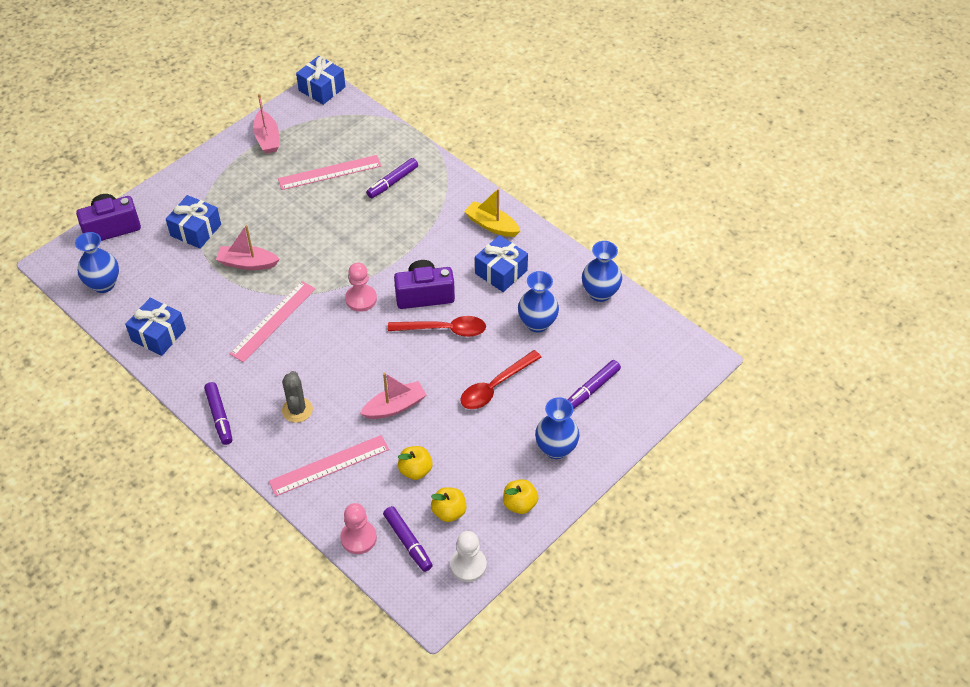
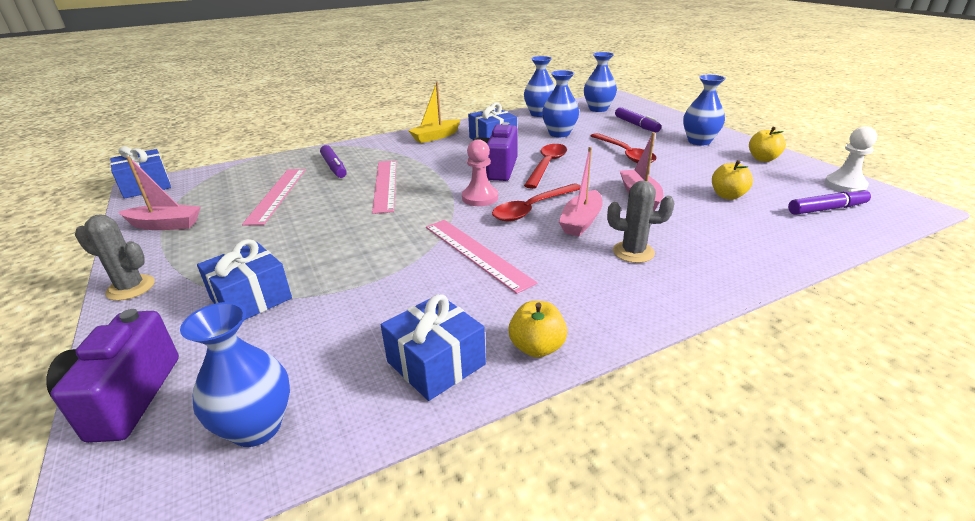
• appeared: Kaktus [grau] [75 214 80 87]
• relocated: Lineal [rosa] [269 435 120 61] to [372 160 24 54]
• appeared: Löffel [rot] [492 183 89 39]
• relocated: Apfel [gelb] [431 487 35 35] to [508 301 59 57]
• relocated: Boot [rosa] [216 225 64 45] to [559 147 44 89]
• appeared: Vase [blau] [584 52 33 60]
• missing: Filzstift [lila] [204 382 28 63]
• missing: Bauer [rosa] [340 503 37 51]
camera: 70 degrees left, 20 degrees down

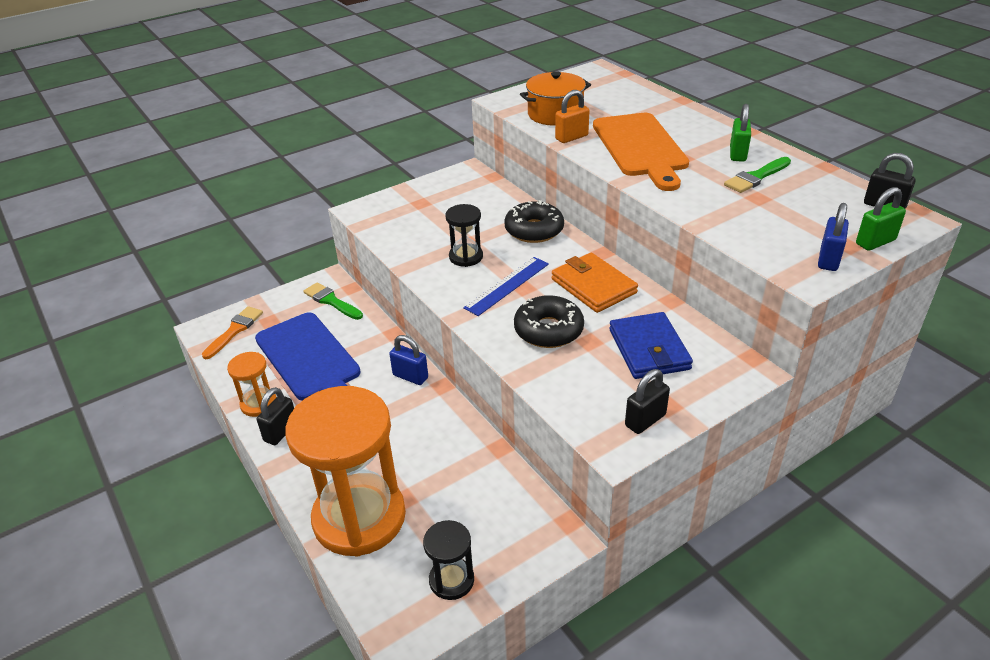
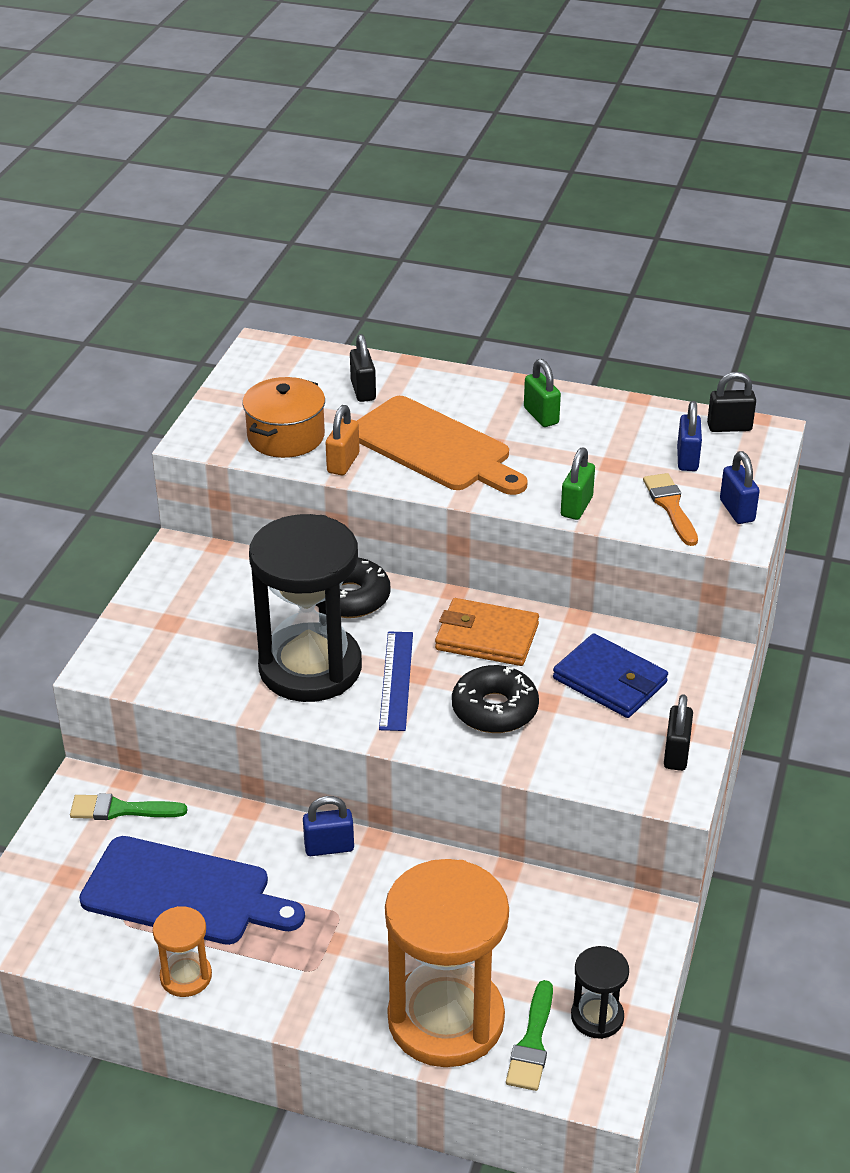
• size: Sanduhr [schwarz] [445 204 38 63] = [249 514 113 188] x2.21
• relocated: Vorhängeschloss [schwarz] [257 387 37 58] to [350 334 26 68]
• relocated: Pinsel [grün] [724 157 67 36] to [506 980 47 111]
• relocated: Vorhängeschloss [grün] [856 187 50 64] to [561 447 34 73]
• relocated: Pinsel [orange] [202 306 61 53] to [643 473 55 73]
• appeared: Vorhängeschloss [blau] [677 401 25 70]
camera: 40 degrees left, 0 degrees up

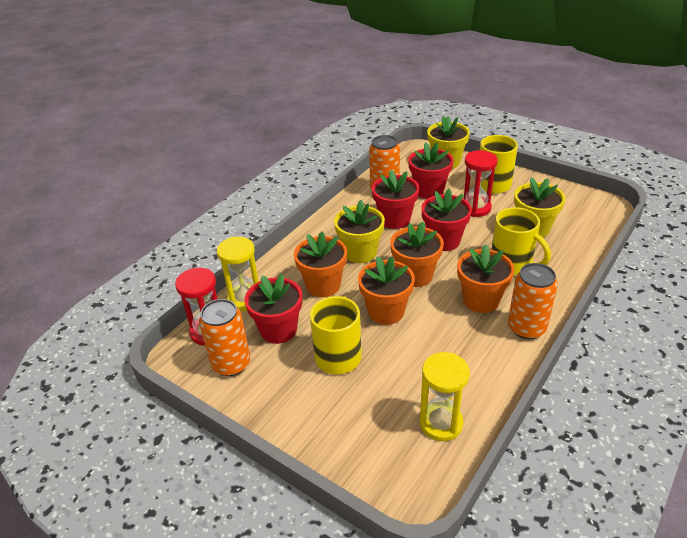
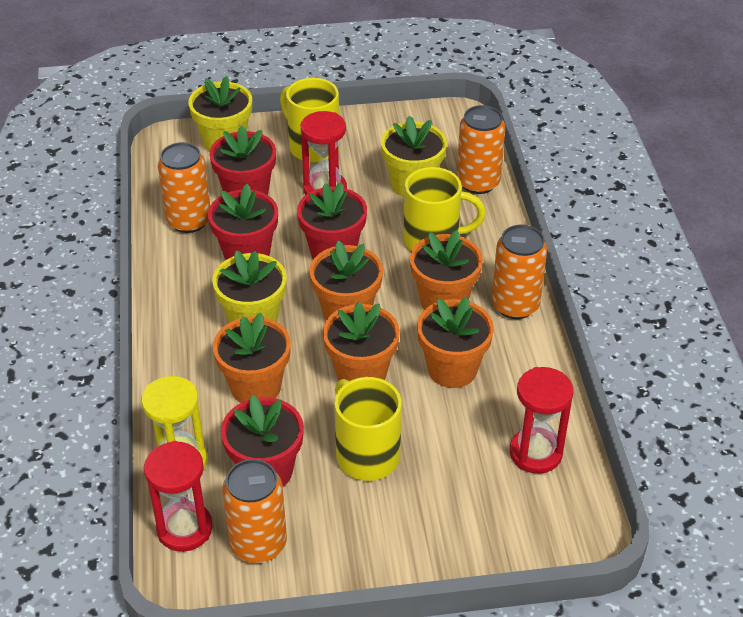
• appeared: Blumentopf [orange] [417 297 77 91]
• appeared: Dose [orange] [457 105 48 89]
• colour: Sanduhr [gelb] [419 352 51 89] to Sanduhr [rot] [510 367 63 107]
camera: 45 degrees left, 5 degrees up

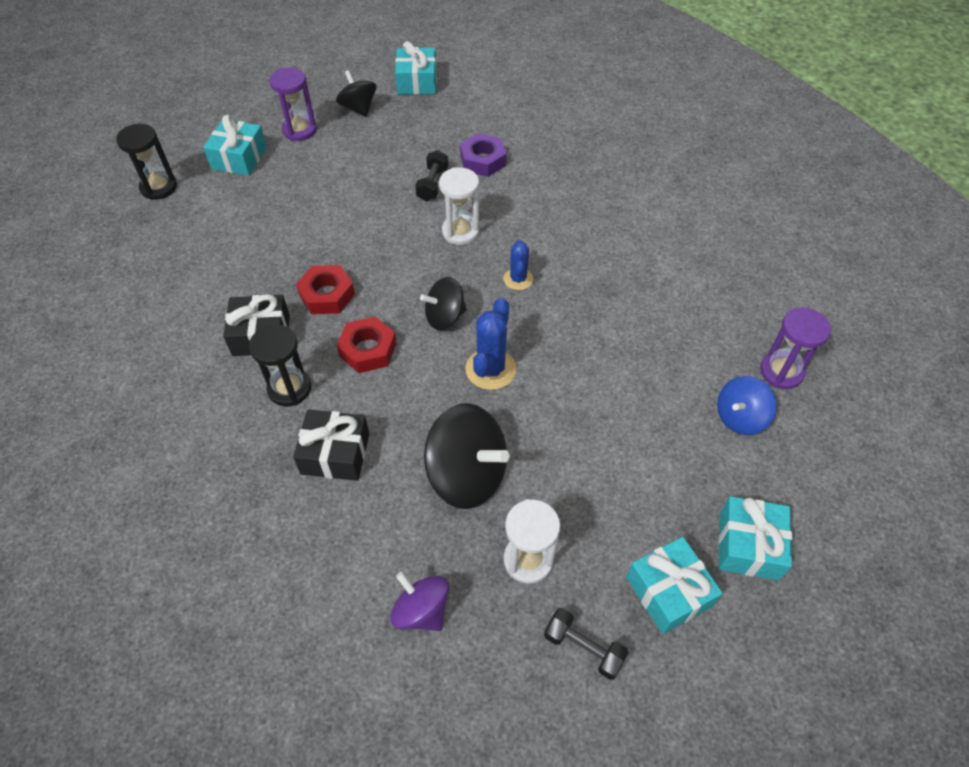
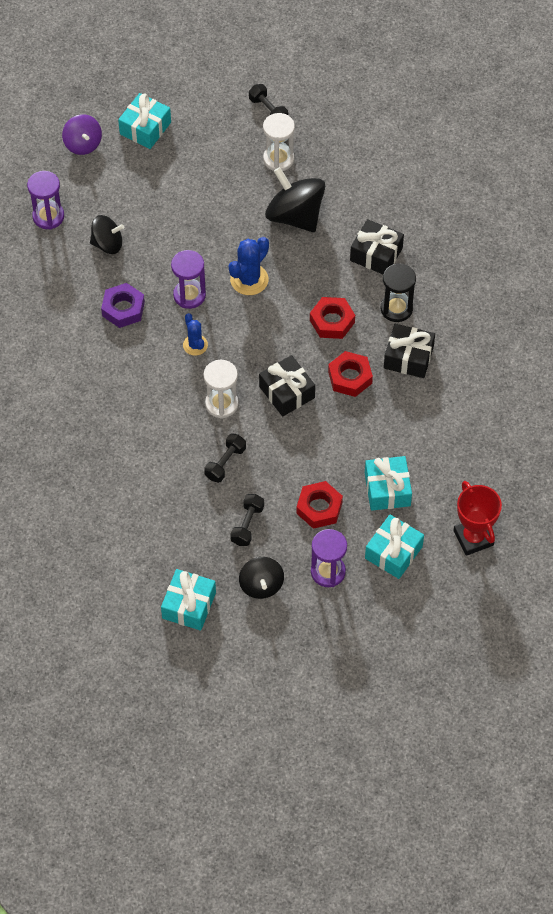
• relocated: Kreisel [lila] [390 572 59 59] to [62 114 40 41]
• relocated: Kreisel [schwarz] [420 277 47 53] to [90 215 34 39]
• relocated: Sechskantmutter [lila] [460 133 47 44] to [101 283 44 45]
• appeared: Sanduhr [lila] [171 250 35 59]
• spun: Kaktus [blau] [504 240 29 50] = [183 313 25 43] 45 degrees counterclockwise
• appeared: Hantel [schwarz] [230 494 34 52]
• appeared: Geschenk [schwarz] [259 355 56 62]
• appeared: Sechskantmutter [rot] [296 481 47 48]
• relocated: Geschenk [türkis] [626 537 97 97] to [365 456 47 55]
• exchanged: Sanduhr [schwarz] [116 124 61 76] to Pokal [rot] [453 481 49 75]
• missing: Kreisel [blau] [717 376 60 59]
camera: 160 degrees left, 5 degrees up

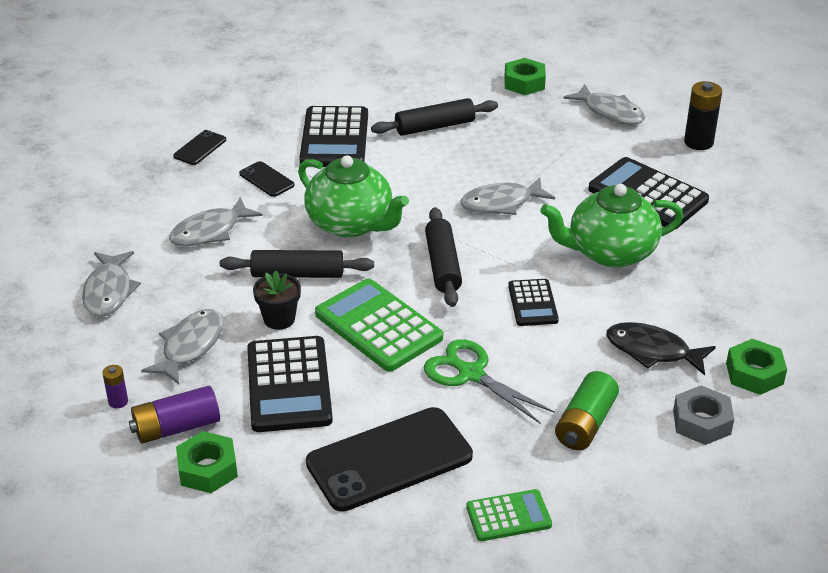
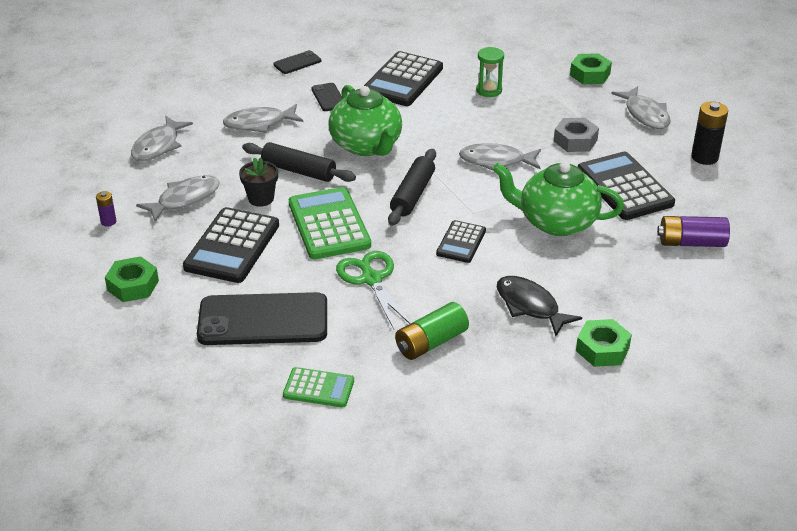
• exchanged: Nudelholz [schwarz] [371 98 127 38] to Sanduhr [grün] [476 47 28 50]
• relocated: Sechskantmutter [grau] [673 385 61 60] to [554 118 45 34]
• relocated: Batterie [lila] [129 386 91 58] to [657 216 73 31]
camera: 25 degrees right, 0 degrees up

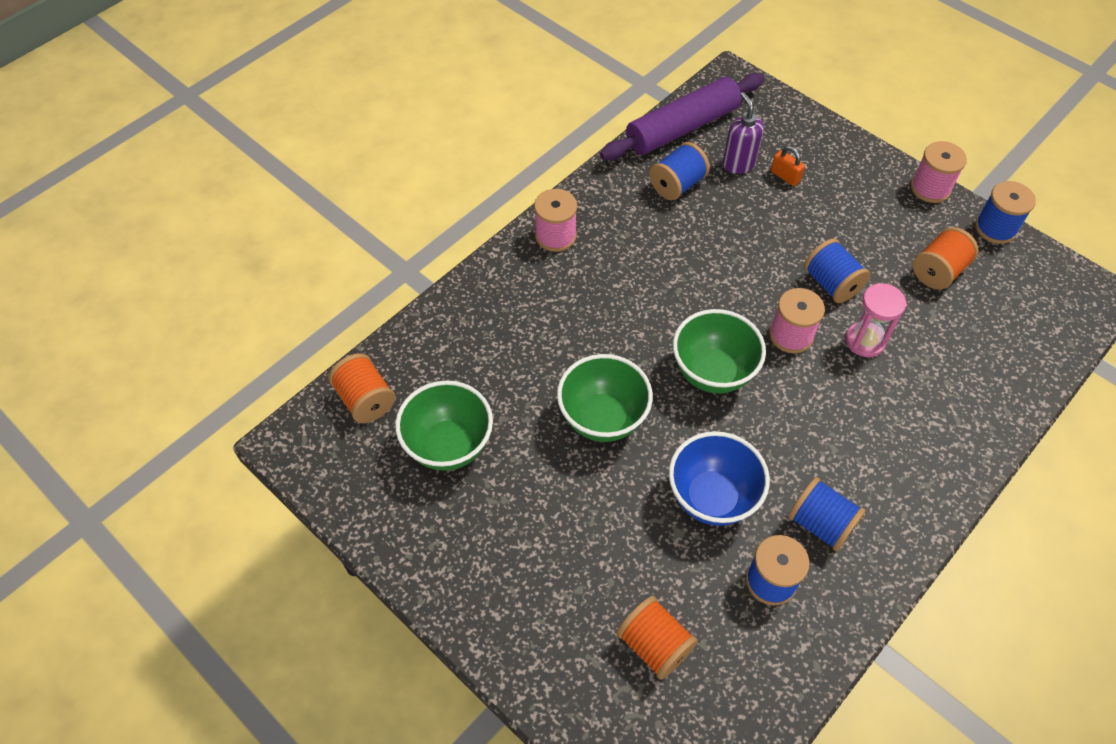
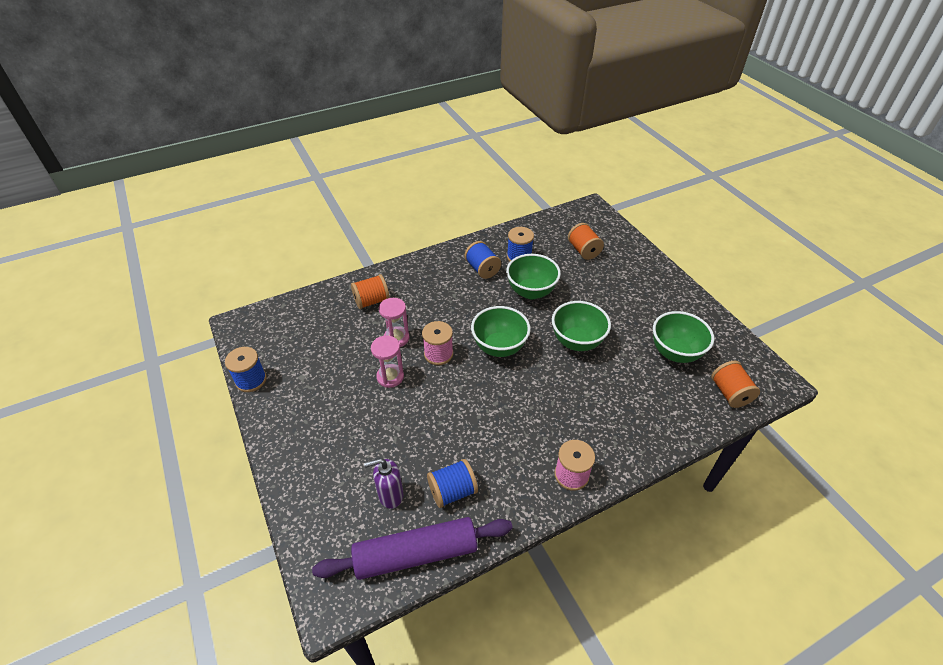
• relocated: Garnrolle [orange] [913 227 66 63] to [351 274 39 35]
• spun: Seifenspender [lila] [723 92 41 82] = [364 458 39 51] 75 degrees clockwise
• exchanged: Garnrolle [blau] [804 239 66 64] to Sanduhr [rosa] [371 335 33 53]
• colour: Schüssel [blau] [669 431 101 95] to Schüssel [grün] [506 254 55 45]
• missing: Vorhängeschloss [orange] [771 146 34 40]
• missing: Garnrolle [rosa] [911 141 56 62]
camera: 160 degrees left, 10 degrees down

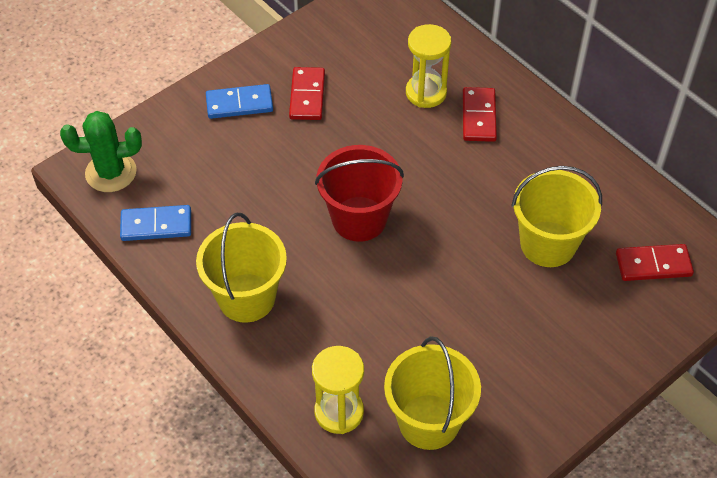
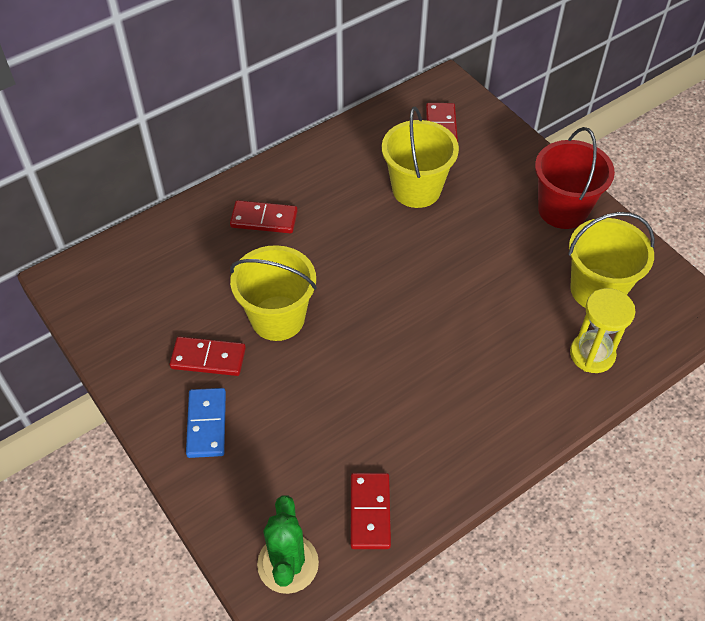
• relocated: Eimer [gelb] [196 213 91 110] to [230 245 87 96]
• colour: Dominostein [blau] [120 205 71 36] to Dominostein [rot] [351 473 40 76]
• relocated: Eimer [rot] [315 145 89 97] to [535 127 80 102]
• missing: Sanduhr [gelb] [406 24 45 84]
camera: 85 degrees left, 0 degrees up

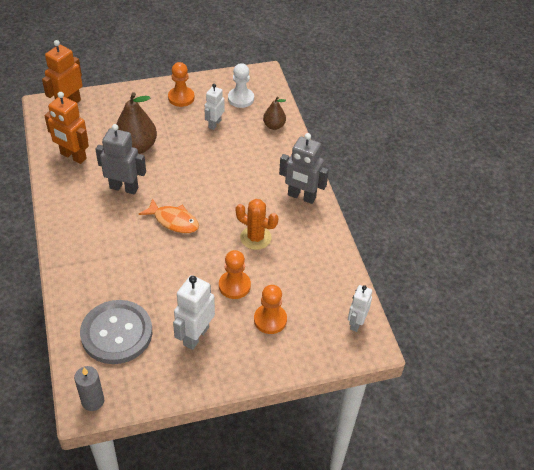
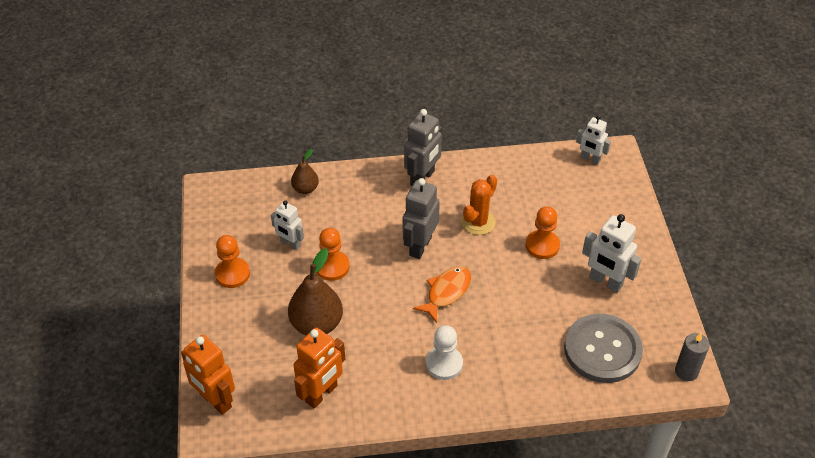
• relocated: Bauer [orange] [254 285 33 49] to [316 228 34 53]
• relocated: Roboter [grau] [95 124 51 70] to [403 178 37 81]
• relocated: Bauer [weiß] [228 63 26 45] to [426 325 37 55]
camera: 80 degrees left, 0 degrees up

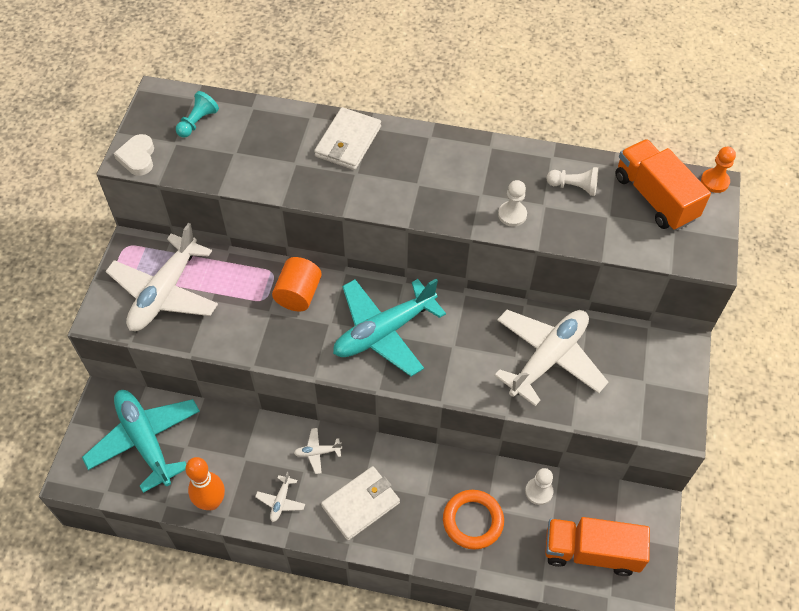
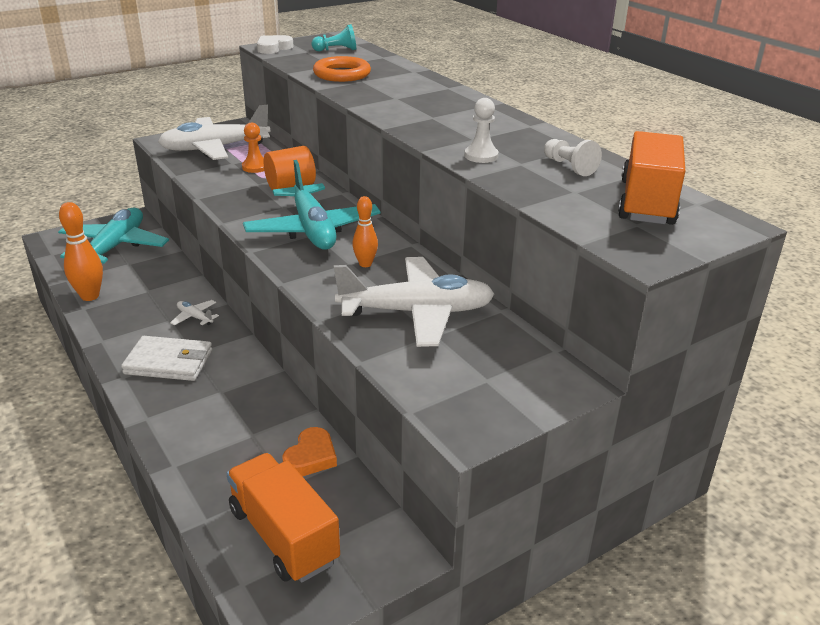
• relocated: Bauer [orange] [701 147 35 46] to [242 123 22 50]
• spun: Flugzeug [türkis] [333 279 113 97] = [243 160 138 89] 120 degrees counterclockwise
• exchanged: Bauer [weiß] [525 468 29 37] to Herz [orange] [282 427 55 49]
• relocated: Ring [orange] [443 490 61 60] to [313 56 58 26]
• appeared: Bowlingkegel [orange] [352 196 26 71]
• missing: Flugzeug [weiß] [255 472 50 50]
• missing: Geldbörse [weiß] [314 107 67 63]
camera: 45 degrees right, 25 degrees down

